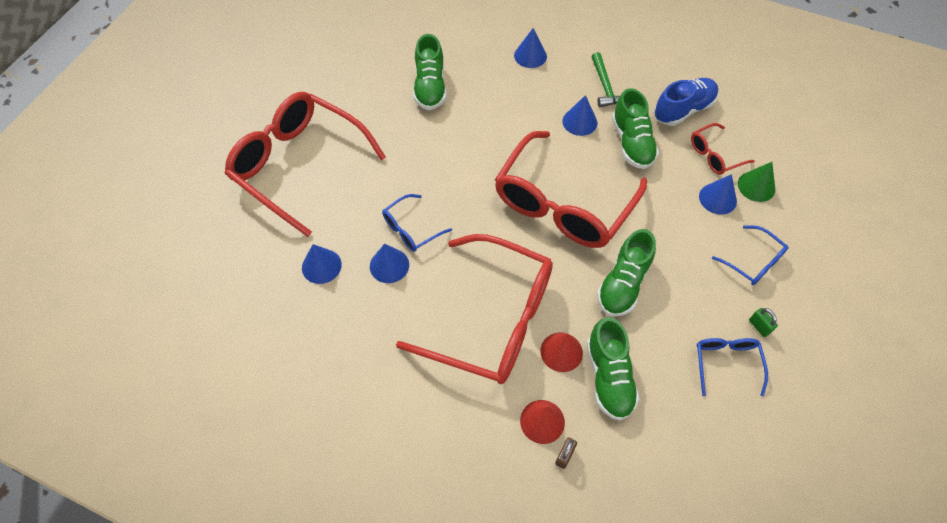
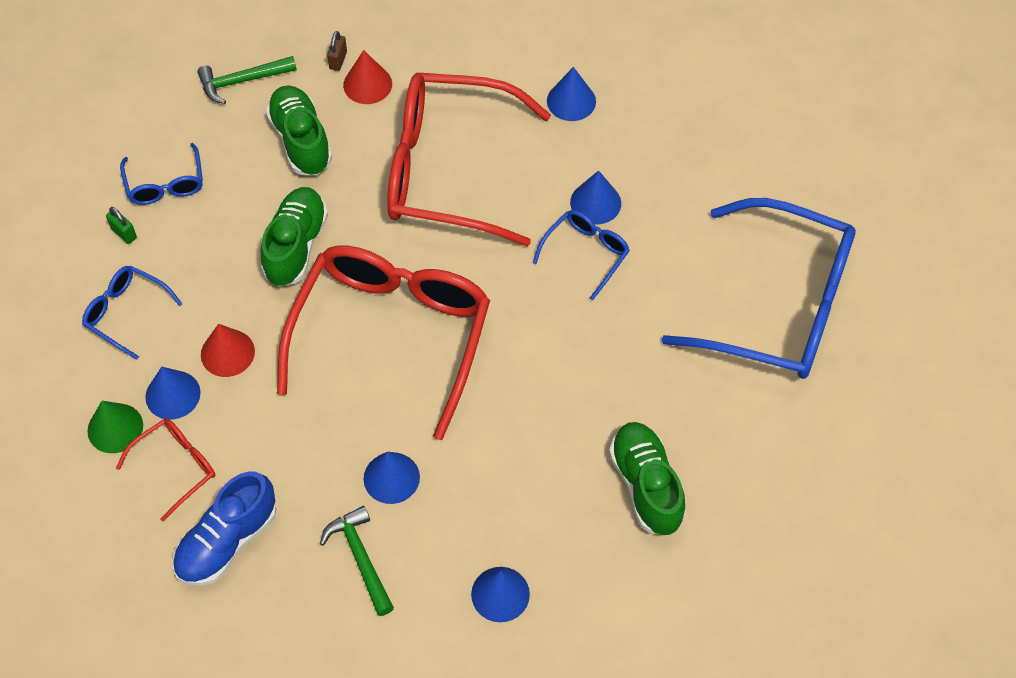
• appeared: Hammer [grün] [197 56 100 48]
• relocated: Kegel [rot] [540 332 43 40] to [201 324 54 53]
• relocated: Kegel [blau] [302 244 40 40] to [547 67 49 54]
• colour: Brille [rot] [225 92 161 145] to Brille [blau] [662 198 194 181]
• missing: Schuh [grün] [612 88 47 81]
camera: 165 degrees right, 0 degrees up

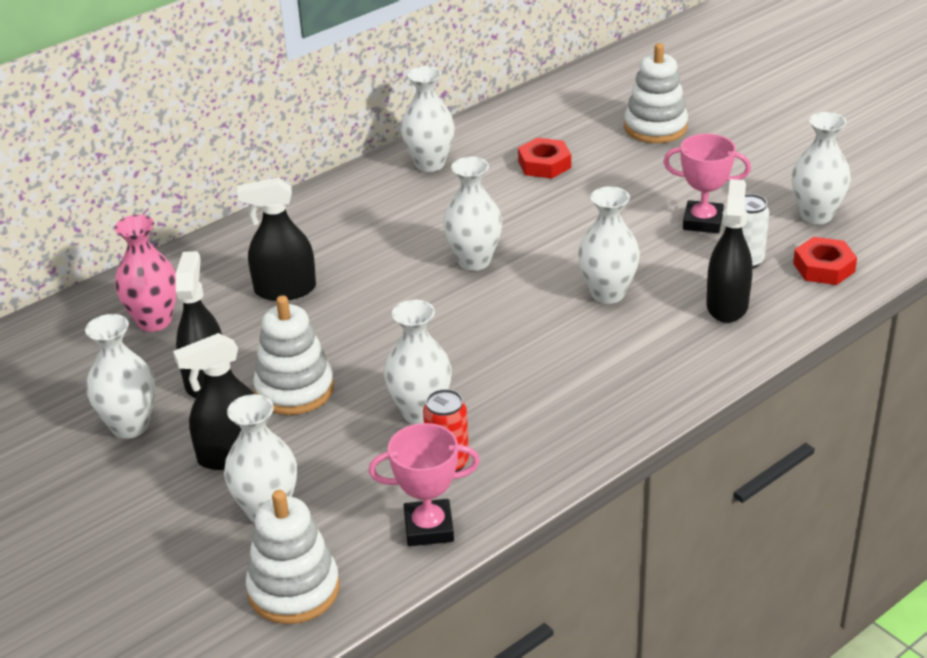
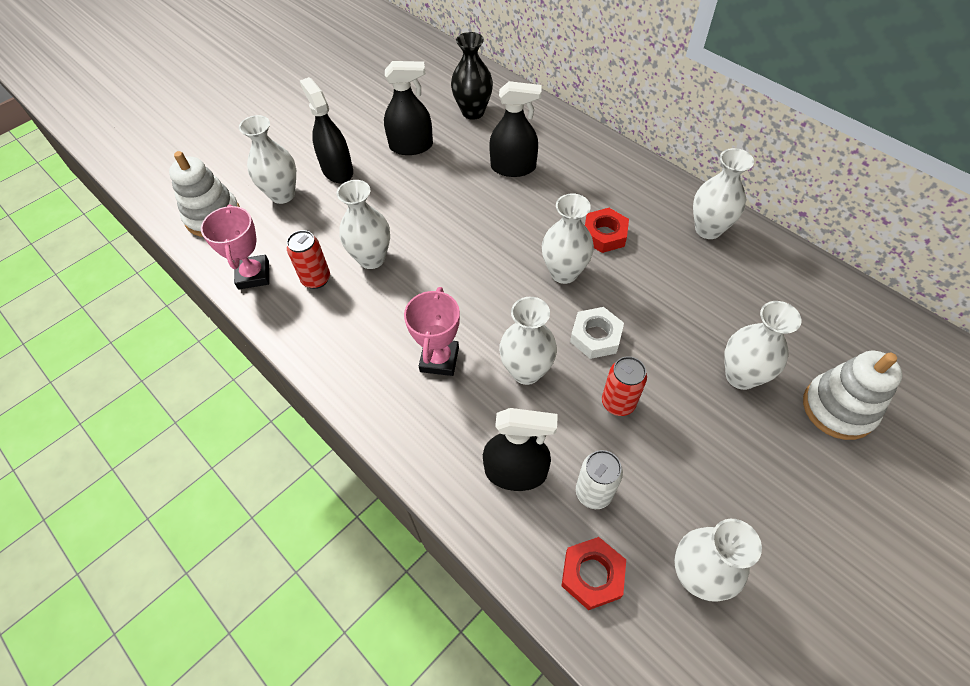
• relocated: Pokal [rosa] [663 133 88 100] to [404 287 56 89]
• colour: Vase [rosa] [115 215 62 117] to Vase [schwarz] [451 32 42 88]
• spun: Sprühflasche [schwarz] [237 178 79 123] = [489 81 53 96] 105 degrees clockwise
• appeared: Sechskantmutter [weiß] [570 307 54 52]
• relocated: Sechskantmutter [rot] [518 138 53 41] to [585 208 44 45]
• appeared: Dose [rot] [602 356 45 60]
• relocated: Vase [weiß] [85 314 70 125] to [724 301 78 89]
• missing: Stapelspielzeug [weiß] [253 295 81 120]
camera: 85 degrees right, 20 degrees up

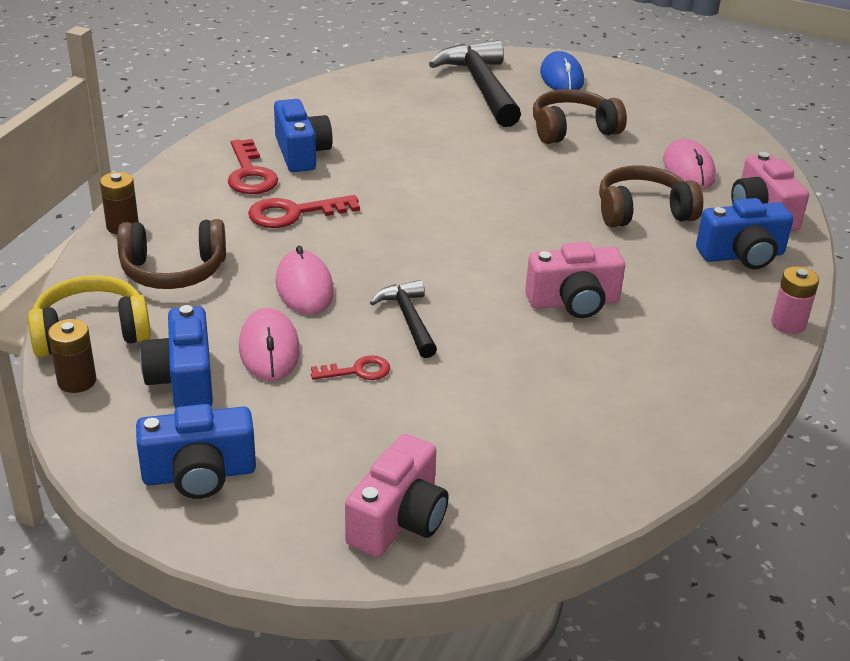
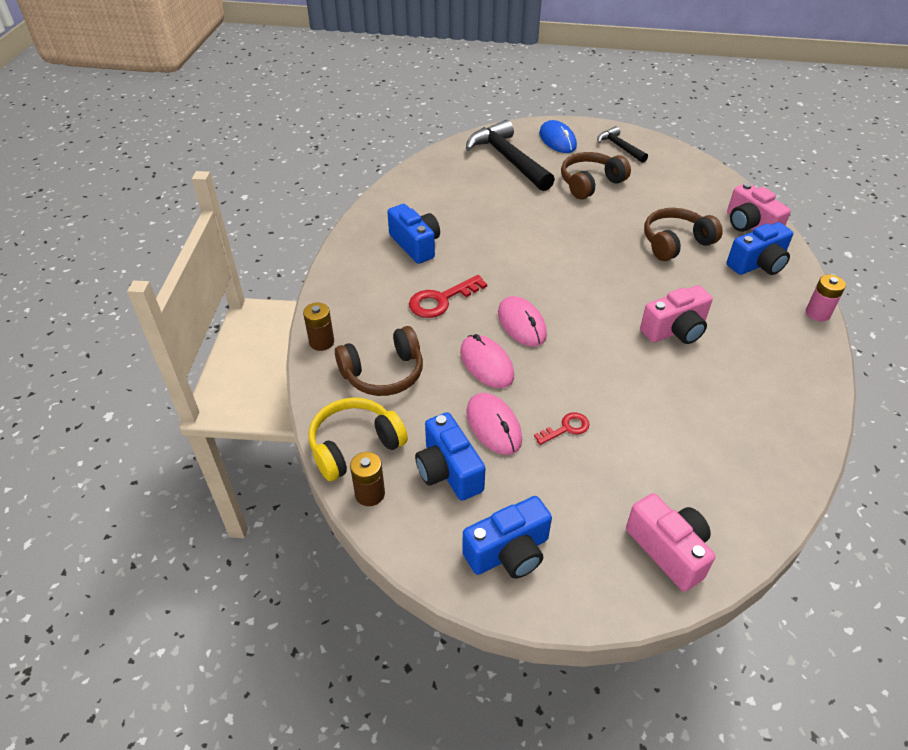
• relocated: Computermaus [rosa] [663 139 53 51] to [498 296 49 51]
• relocated: Hammer [schwarz] [370 280 67 78] to [597 126 51 37]
• spun: Kamera [rosa] [345 434 104 123] = [626 493 89 99] 45 degrees counterclockwise
• missing: Schlüssel [rot] [228 139 50 55]
camera: 15 degrees left, 10 degrees up

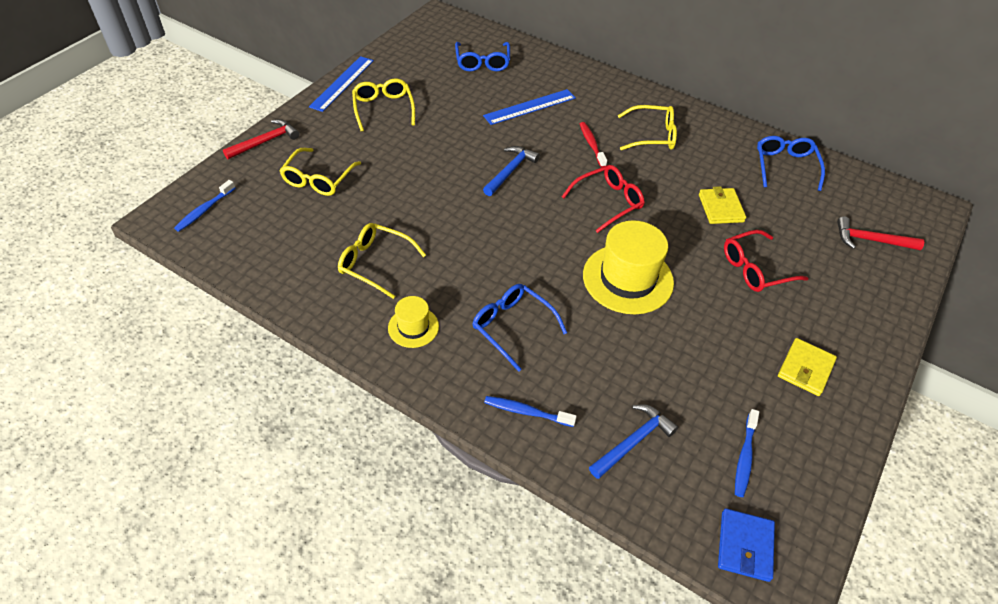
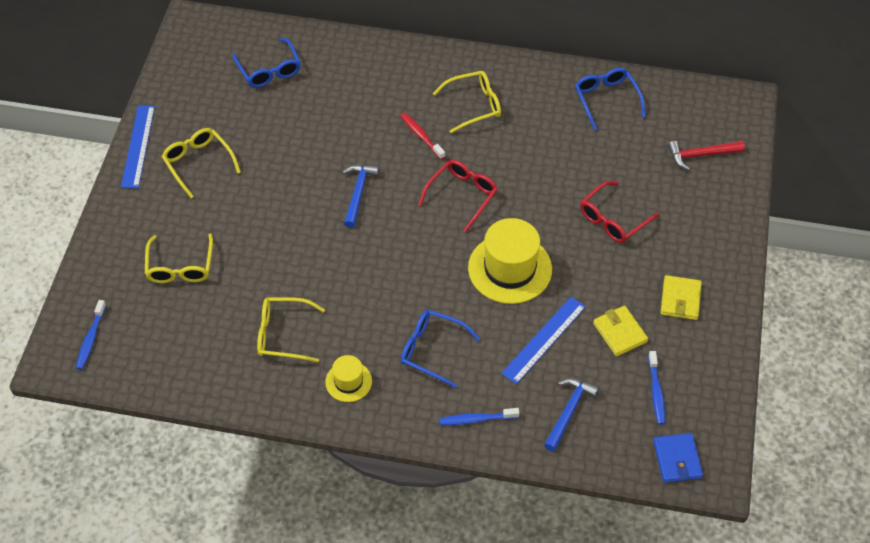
• relocated: Lineal [blau] [483 89 93 36] to [501 297 85 87]
• relocated: Geldbörse [gelb] [699 186 47 38] to [593 306 55 50]
• missing: Hammer [rot] [223 119 76 40]
camera: 20 degrees left, 5 degrees up

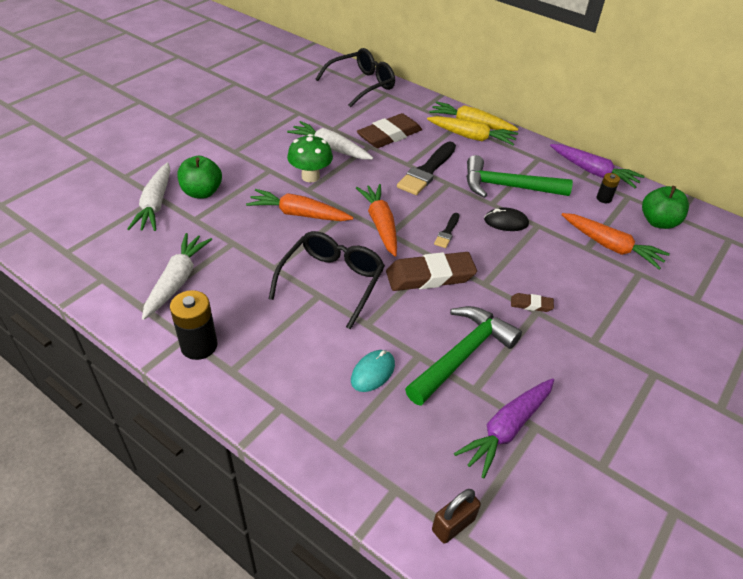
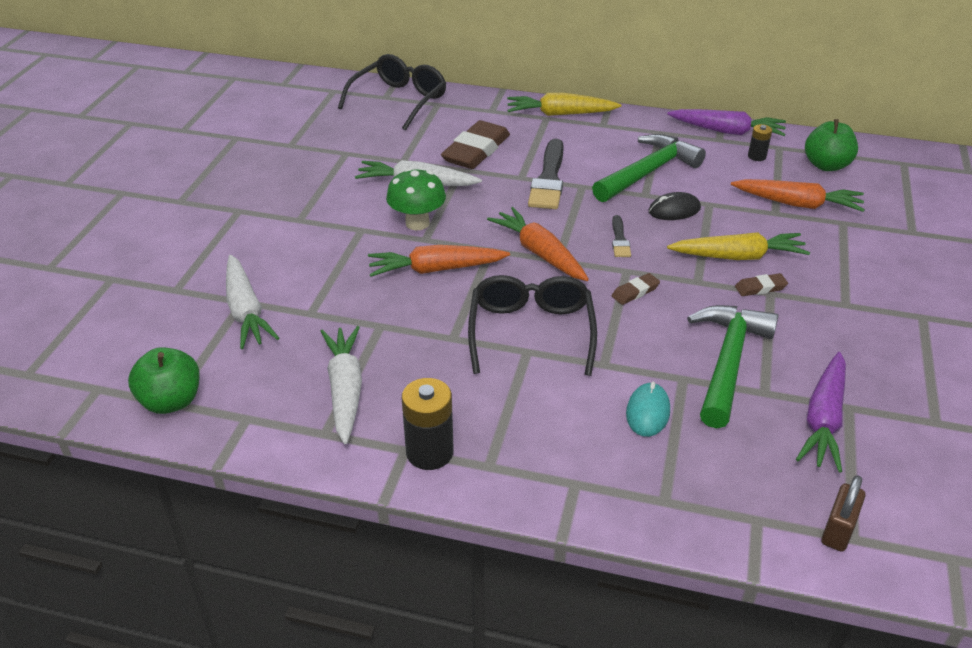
• relocated: Apfel [grün] [177 156 45 42] to [128 347 72 67]
• spun: Hammer [grün] [466 155 107 43] = [592 134 114 68] 150 degrees clockwise
• size: Radiergummi [braun] [386 252 91 39] = [612 273 48 32] x0.46
• relocated: Karotte [gelb] [427 116 91 30] to [667 233 143 27]
camera: 20 degrees left, 5 degrees down

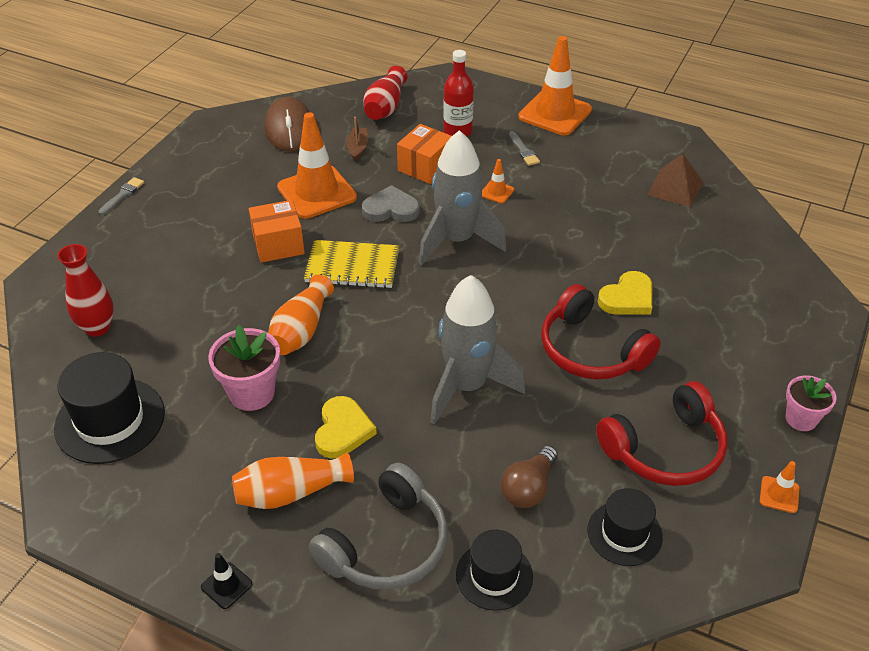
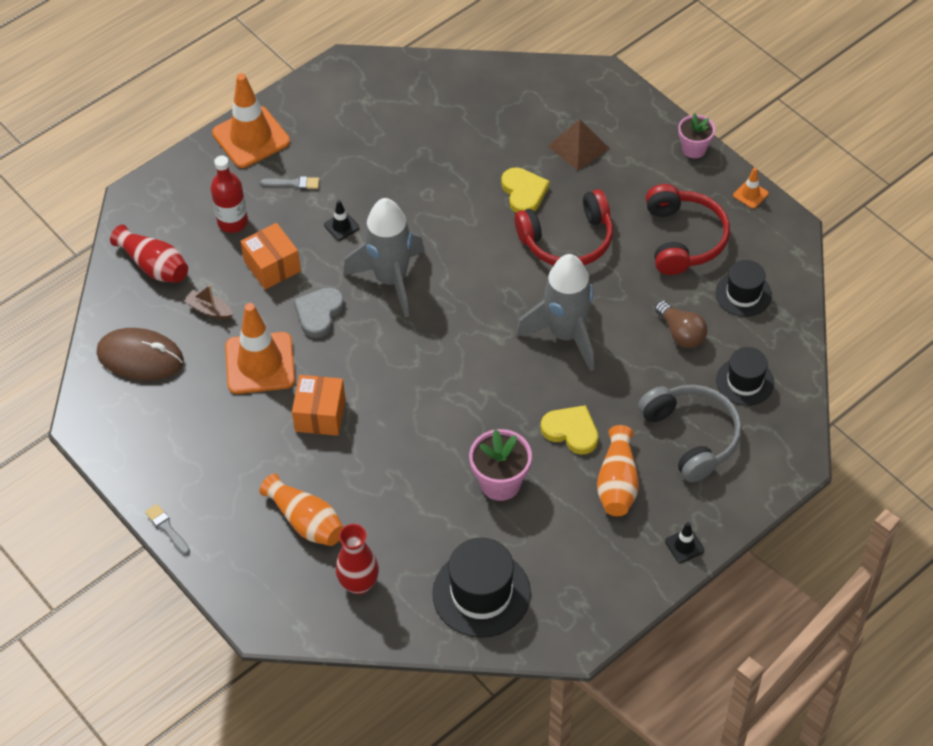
• relocated: Vase [orange] [269 274 65 81] to [260 473 83 73]
• colour: Leitkegel [orange] [482 159 32 44] to Leitkegel [schwarz] [324 200 35 41]
• relocated: Pyramide [braun] [647 153 56 54] to [548 119 61 52]
• missing: Notizbuch [gelb] [304 240 95 48]
camera: 65 degrees left, 10 degrees up

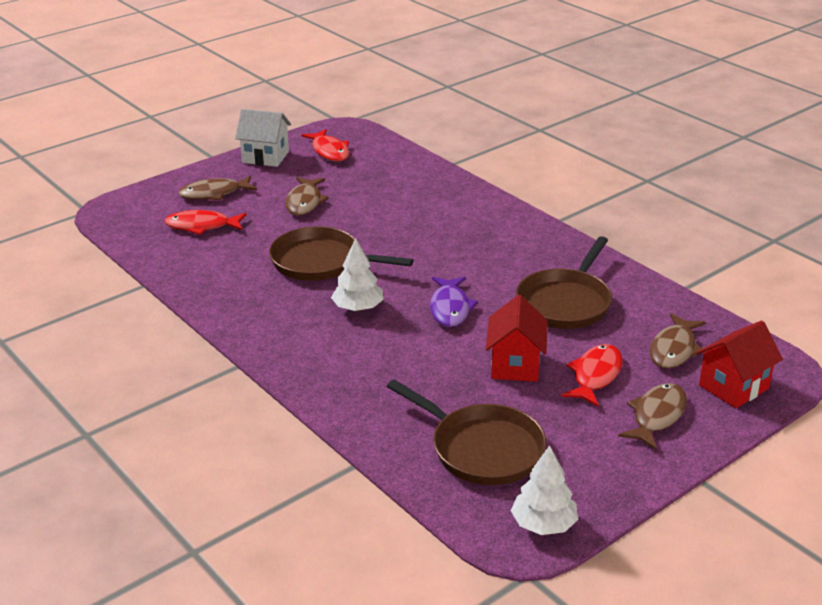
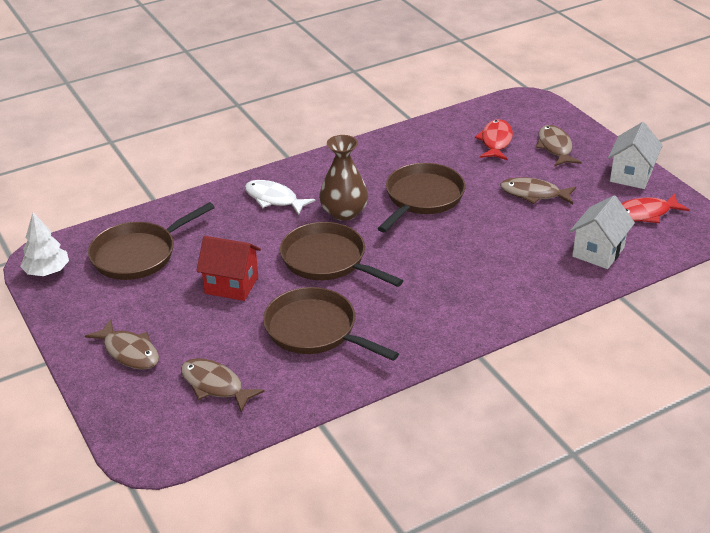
• appeared: Fisch [weiß] [245 180 70 35]
• exchanged: Fisch [lila] [430 277 48 50] to Pfanne [braun] [280 222 123 65]
• exchanged: Baum [weiß] [331 238 53 73] to Vase [braun] [319 135 49 86]
• appeared: Haus [weiß] [570 195 65 74]
• missing: Fisch [rot] [561 344 62 63]
• missing: Haus [rot] [696 321 87 87]
camera: 100 degrees right, 5 degrees up

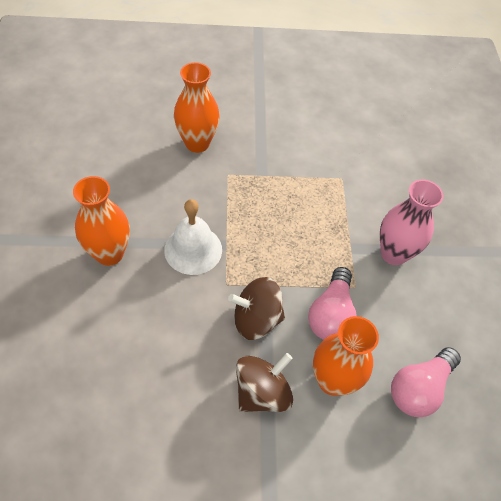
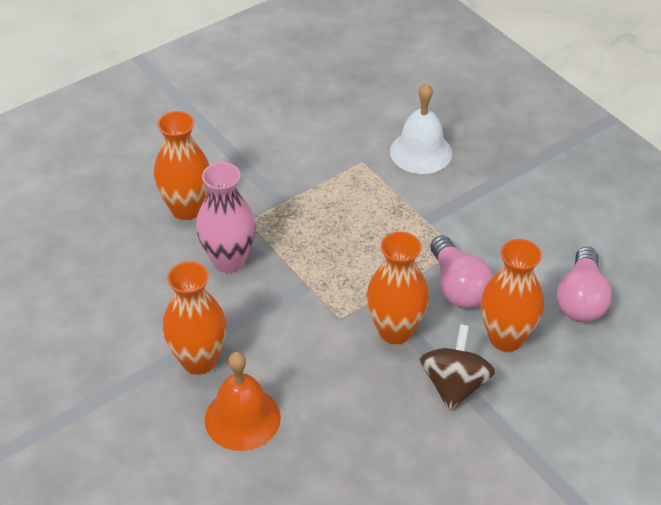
• relocated: Vase [rosa] [380 179 63 86] to [196 162 60 111]
• appeared: Glocke [orange] [205 352 76 99]
• exchanged: Kreisel [braun] [228 277 57 63] to Vase [orange] [367 232 62 112]
• relocated: Glocke [weiß] [164 199 58 76] to [390 83 62 91]
camera: 30 degrees left, 10 degrees down

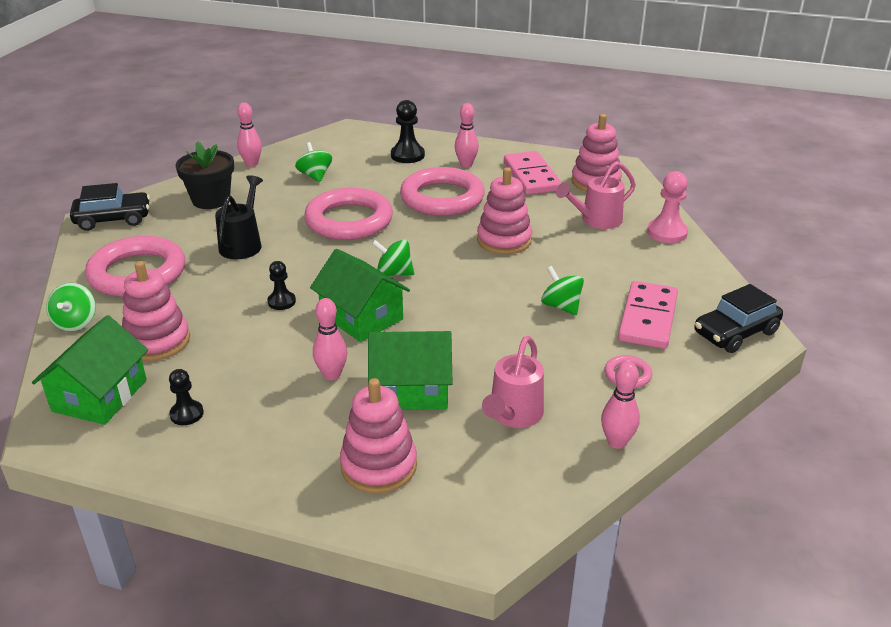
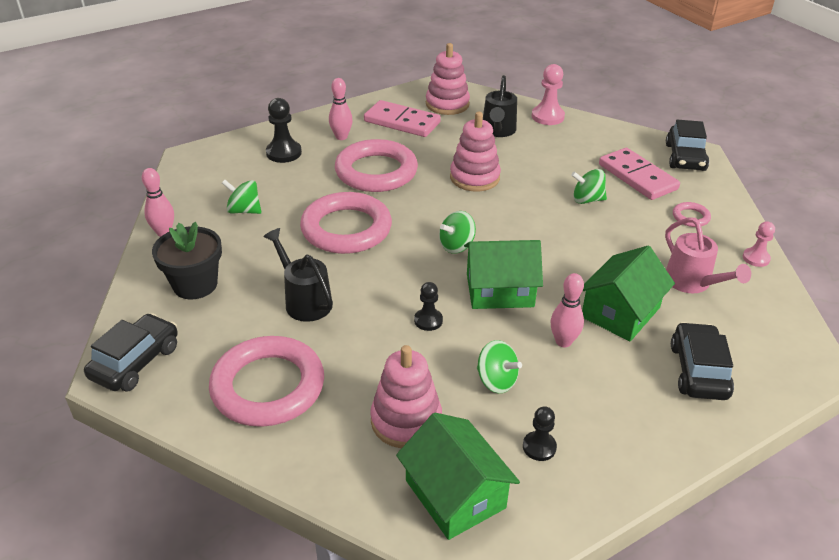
• relocated: Kreisel [grün] [46 283 50 49] to [477 340 45 53]
• colour: Gießkanne [rosa] [556 161 80 68] to Gießkanne [schwarz] [483 75 34 62]
• exchanged: Stapelspielzeug [rosa] [340 378 77 116] to Auto [schwarz] [671 322 63 78]
• exchanged: Bowlingkegel [rosa] [601 362 39 87] to Bauer [rosa] [743 221 32 46]
camera: 50 degrees left, 5 degrees up

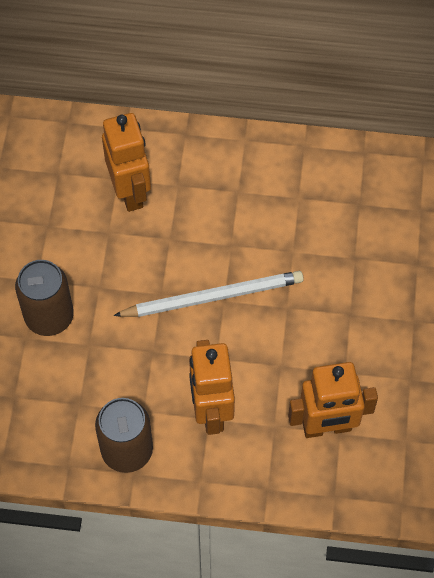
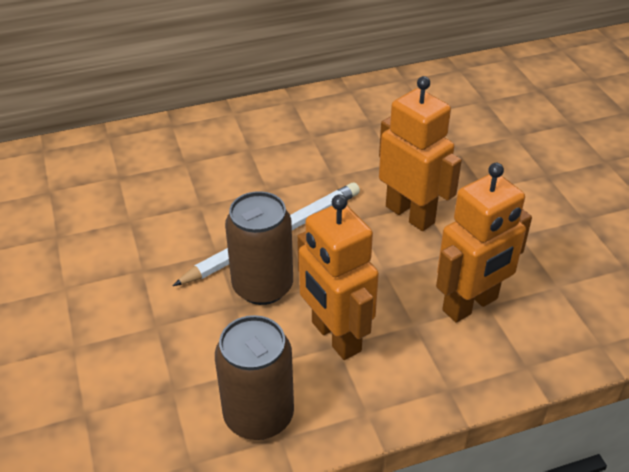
• relocated: Dose [braun] [15 260 59 76] to [225 191 68 114]
• relocated: Roboter [orange] [102 113 49 99] to [379 76 83 155]
camera: 25 degrees left, 20 degrees down

